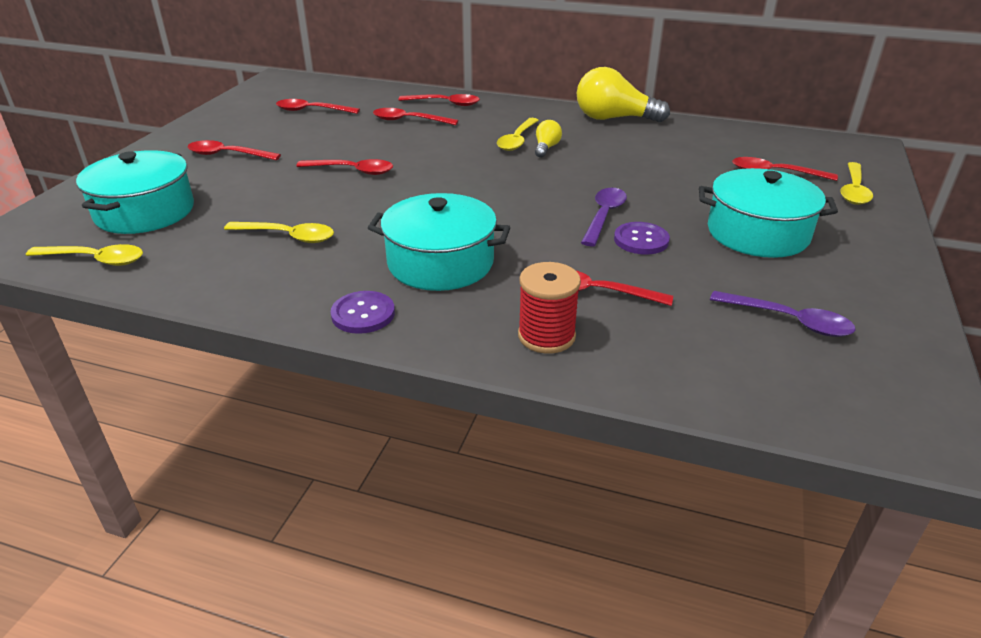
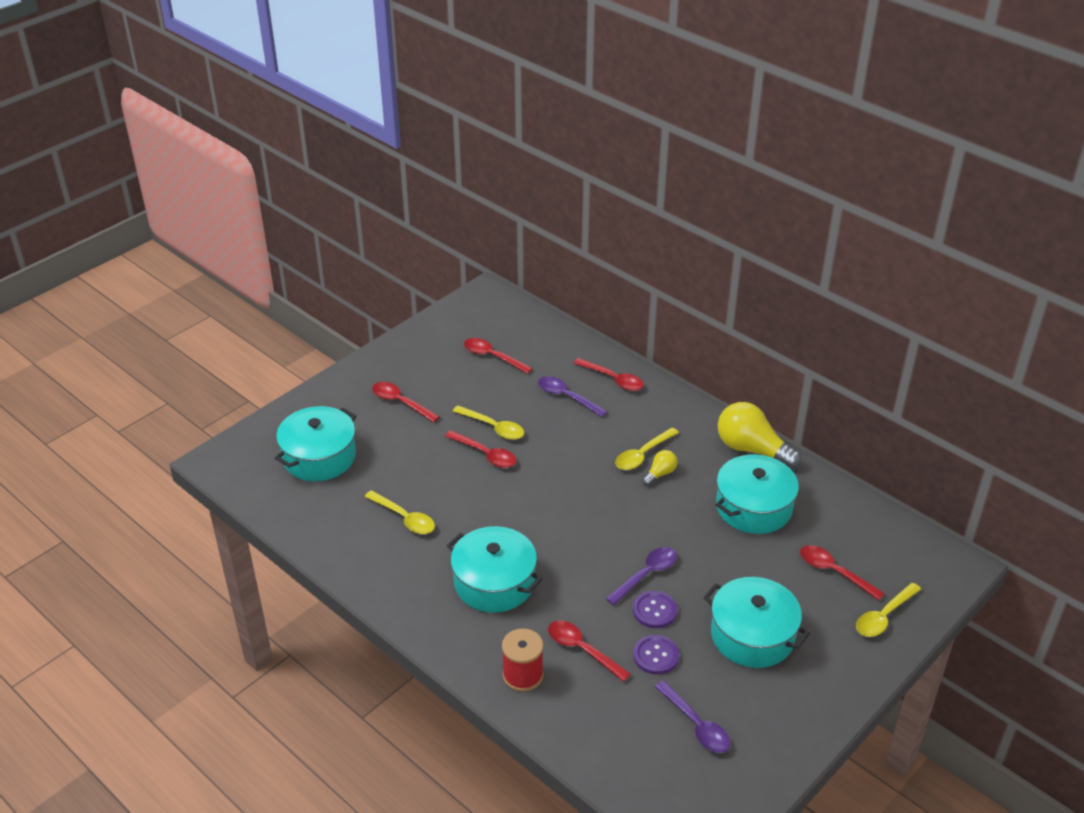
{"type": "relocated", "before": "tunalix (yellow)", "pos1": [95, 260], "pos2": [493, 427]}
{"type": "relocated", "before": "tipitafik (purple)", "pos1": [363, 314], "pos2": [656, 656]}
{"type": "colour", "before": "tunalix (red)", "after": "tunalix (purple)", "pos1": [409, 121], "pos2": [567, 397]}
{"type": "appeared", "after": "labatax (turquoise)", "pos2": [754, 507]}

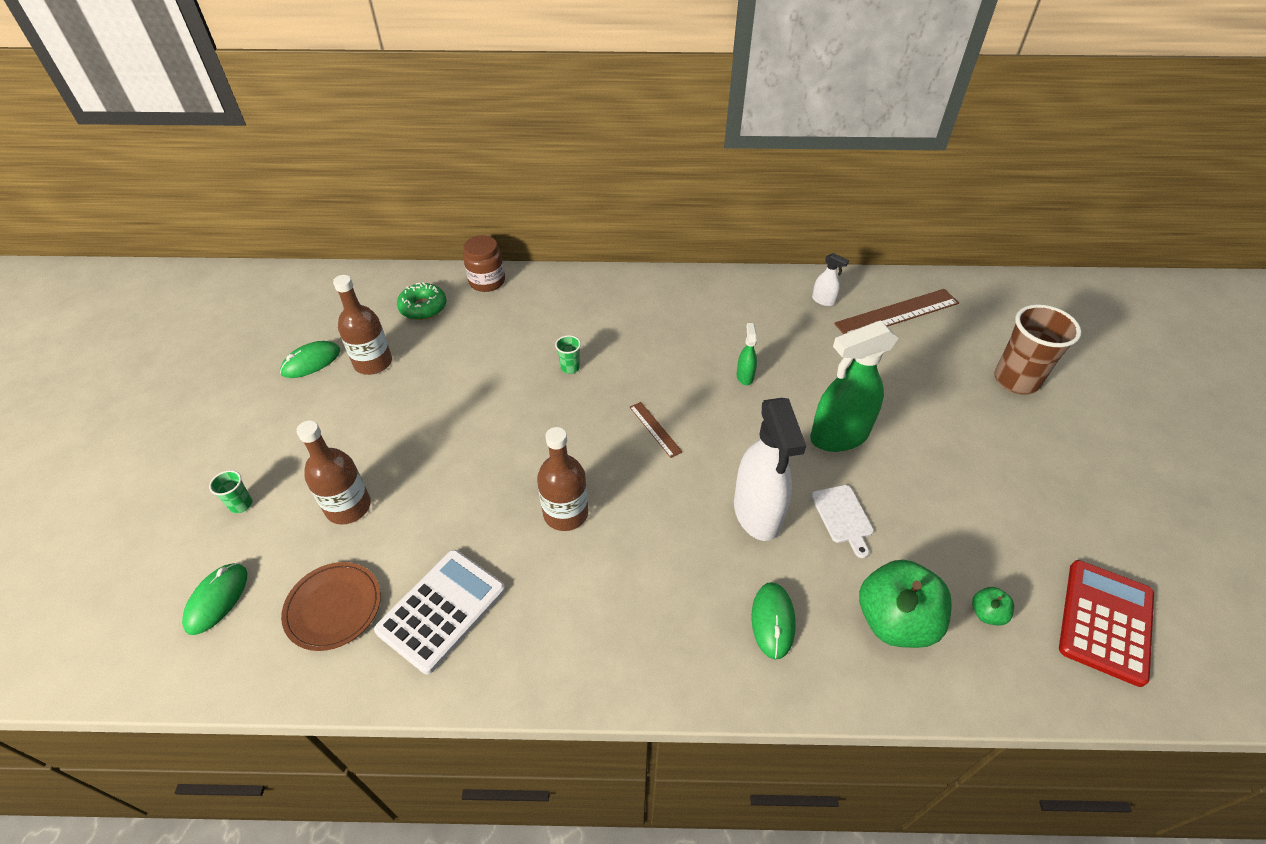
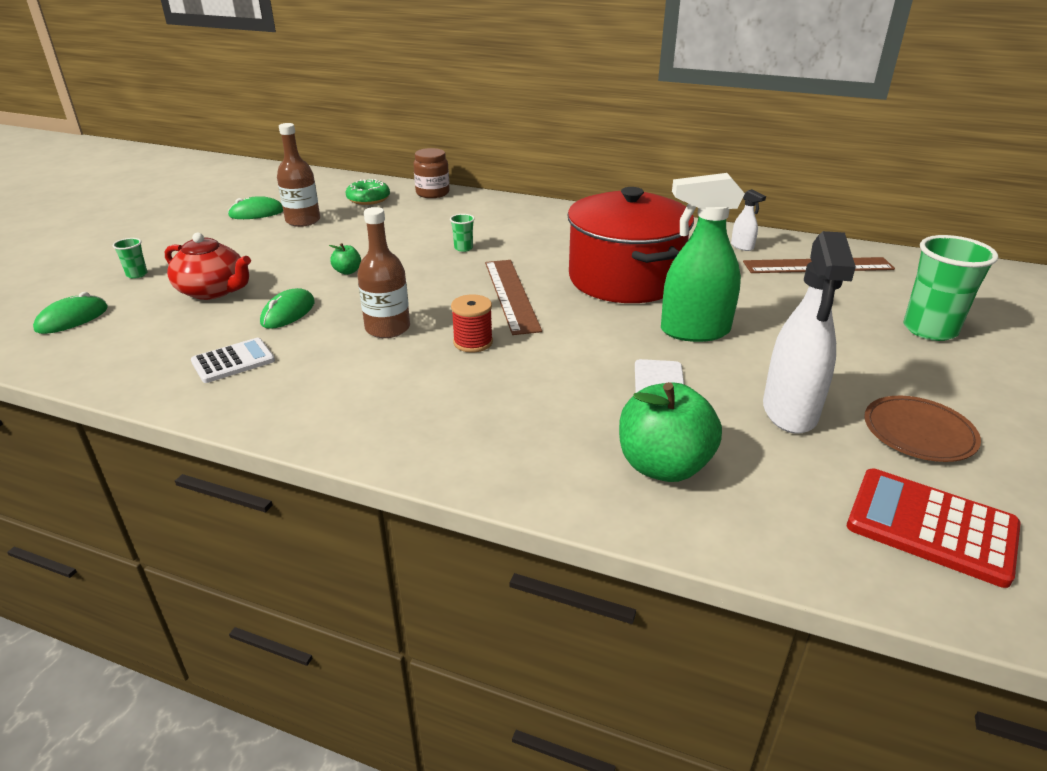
{"type": "relocated", "before": "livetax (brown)", "pos1": [333, 607], "pos2": [919, 432]}
{"type": "exchanged", "before": "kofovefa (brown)", "after": "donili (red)", "pos1": [348, 507], "pos2": [213, 291]}
{"type": "size", "before": "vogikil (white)", "pos1": [441, 610], "pos2": [233, 361], "scale": 0.65}
{"type": "size", "before": "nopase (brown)", "pos1": [655, 429], "pos2": [511, 295], "scale": 2.0}
{"type": "relocated", "before": "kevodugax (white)", "pos1": [757, 514], "pos2": [790, 412]}
{"type": "exchanged", "before": "kevodugax (green)", "after": "labatax (red)", "pos1": [745, 376], "pos2": [624, 279]}
{"type": "relocated", "before": "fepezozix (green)", "pos1": [772, 621], "pos2": [288, 313]}
{"type": "relocated", "before": "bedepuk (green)", "pos1": [987, 613], "pos2": [347, 271]}
{"type": "colour", "before": "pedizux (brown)", "after": "pedizux (green)", "pos1": [1016, 380], "pos2": [929, 329]}
{"type": "spun", "before": "vogikil (red)", "pos1": [1105, 621], "pos2": [931, 527], "turn": -105}
{"type": "appeared", "after": "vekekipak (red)", "pos2": [473, 342]}

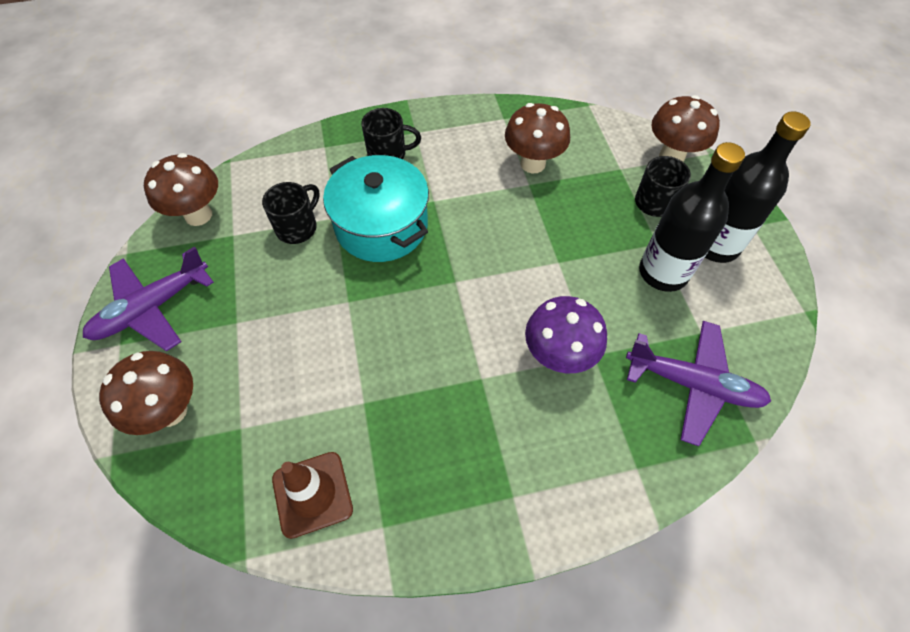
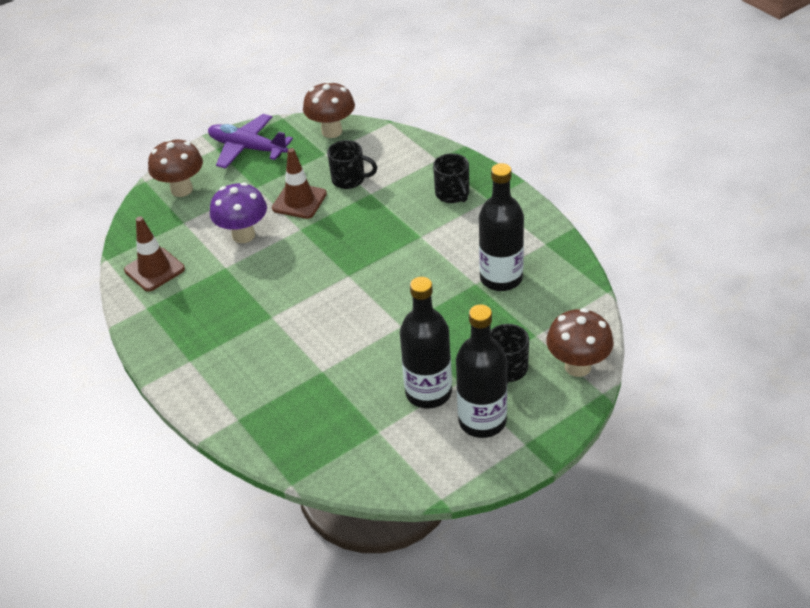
{"type": "missing", "before": "labatax (turquoise)", "pos1": [381, 226]}
{"type": "exchanged", "before": "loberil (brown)", "after": "kofovefa (black)", "pos1": [532, 164], "pos2": [501, 278]}
{"type": "relocated", "before": "loberil (purple)", "pos1": [558, 356], "pos2": [243, 235]}
{"type": "missing", "before": "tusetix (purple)", "pos1": [693, 384]}
{"type": "appeared", "after": "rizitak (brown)", "pos2": [299, 201]}

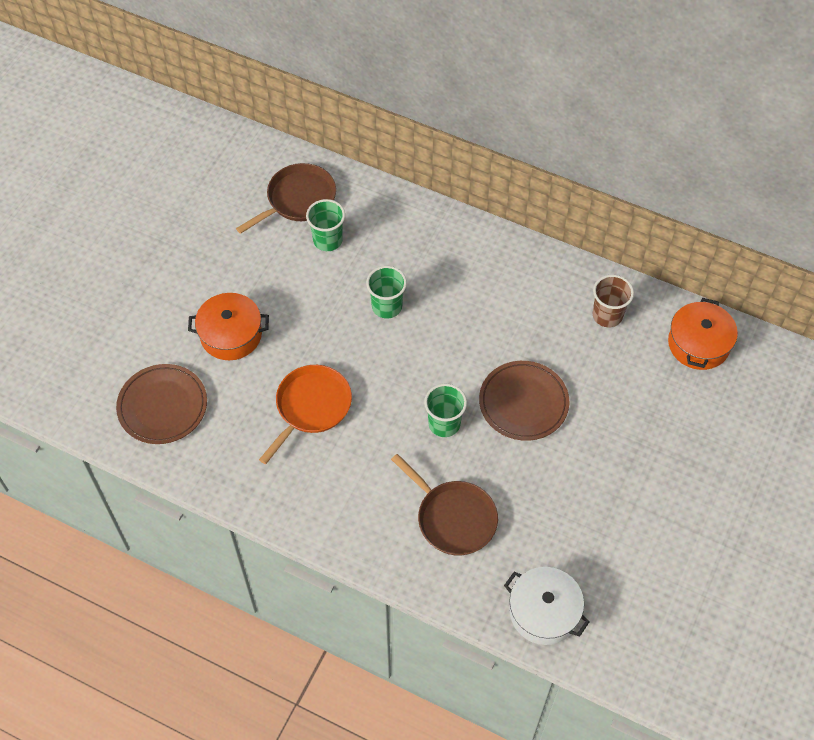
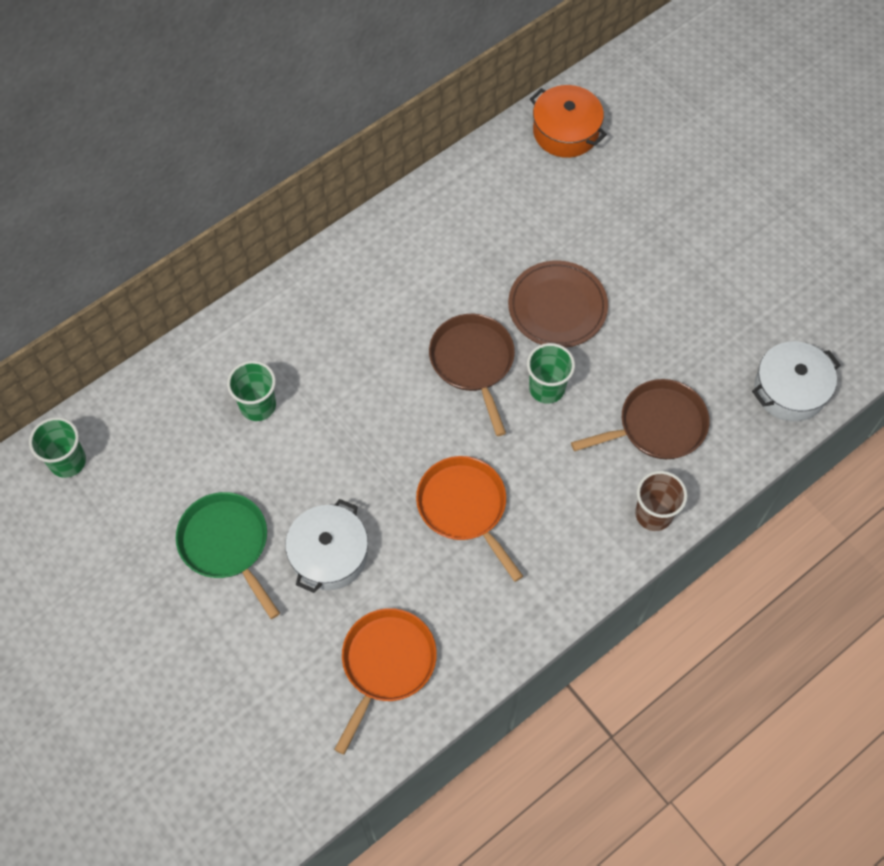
{"type": "exchanged", "before": "livetax (brown)", "after": "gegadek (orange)", "pos1": [162, 406], "pos2": [386, 663]}
{"type": "colour", "before": "labatax (orange)", "after": "labatax (white)", "pos1": [231, 334], "pos2": [329, 554]}
{"type": "relocated", "before": "gegadek (brown)", "pos1": [298, 199], "pos2": [473, 362]}
{"type": "relocated", "before": "pedizux (green)", "pos1": [387, 306], "pos2": [68, 461]}
{"type": "relocated", "before": "pedizux (brown)", "pos1": [607, 315], "pos2": [653, 514]}
{"type": "appeared", "after": "gegadek (green)", "pos2": [226, 544]}

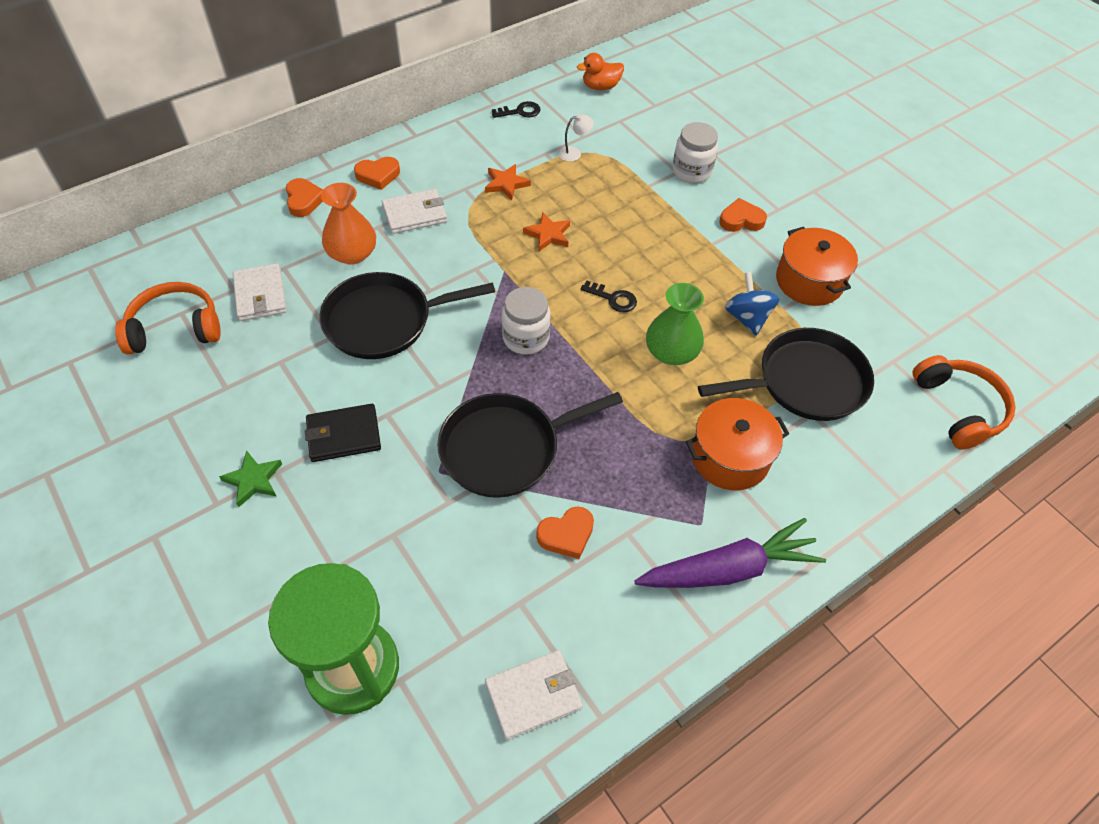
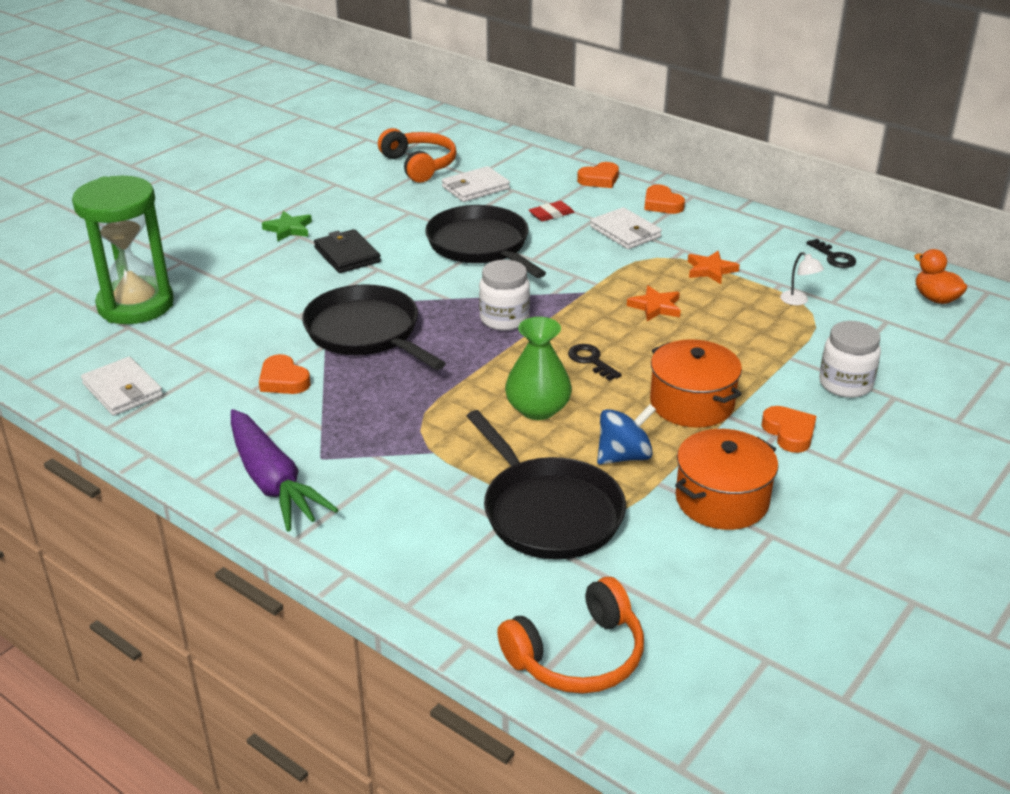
{"type": "exchanged", "before": "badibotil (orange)", "after": "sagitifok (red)", "pos1": [352, 253], "pos2": [551, 214]}
{"type": "spun", "before": "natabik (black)", "pos1": [613, 299], "pos2": [591, 360], "turn": 135}
{"type": "relocated", "before": "labatax (orange)", "pos1": [730, 457], "pos2": [691, 403]}

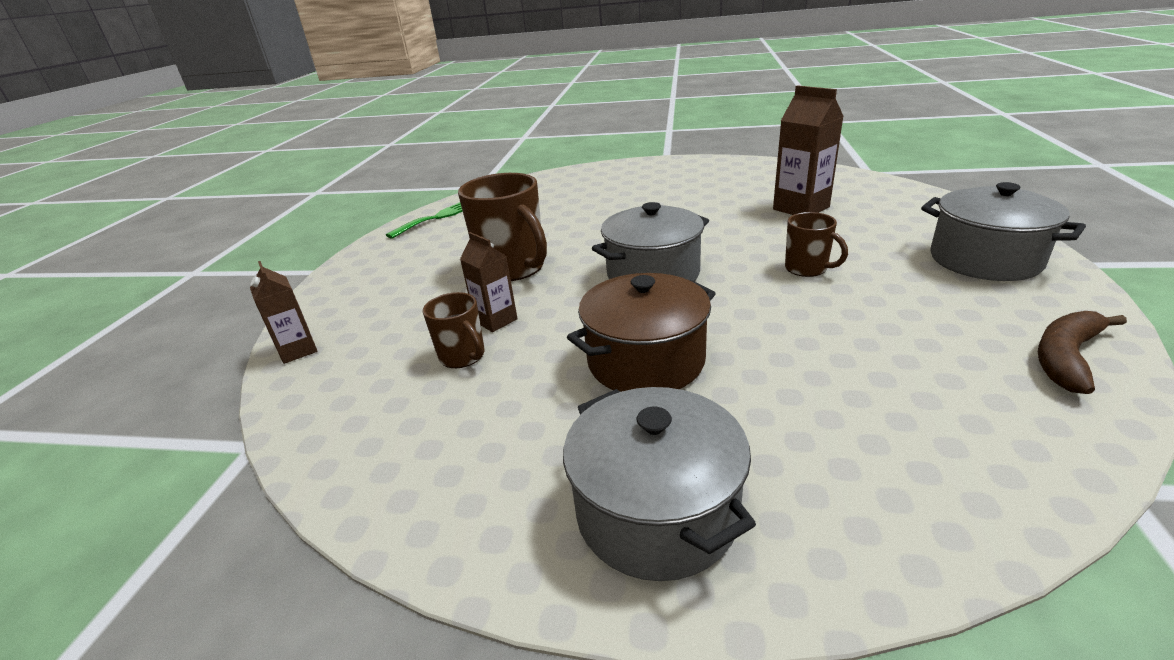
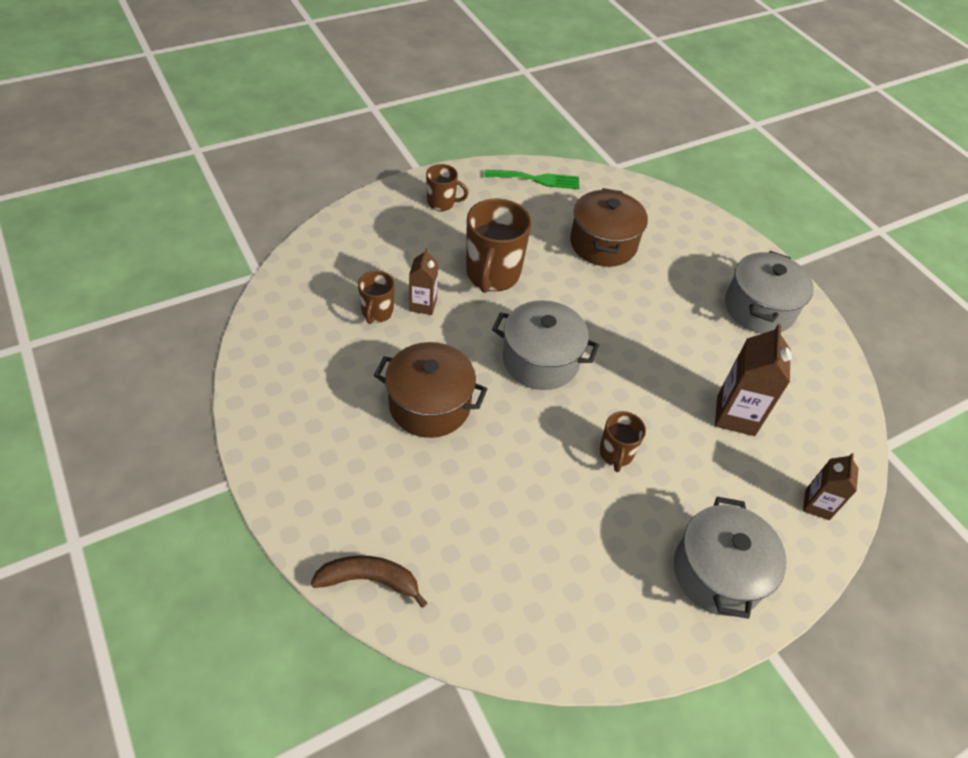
{"type": "relocated", "before": "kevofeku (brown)", "pos1": [298, 350], "pos2": [817, 504]}
{"type": "relocated", "before": "labatax (grey)", "pos1": [656, 512], "pos2": [759, 308]}
{"type": "relocated", "before": "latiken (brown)", "pos1": [1066, 358], "pos2": [369, 580]}
{"type": "appeared", "after": "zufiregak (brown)", "pos2": [442, 202]}
{"type": "appeared", "after": "labatax (brown)", "pos2": [603, 244]}

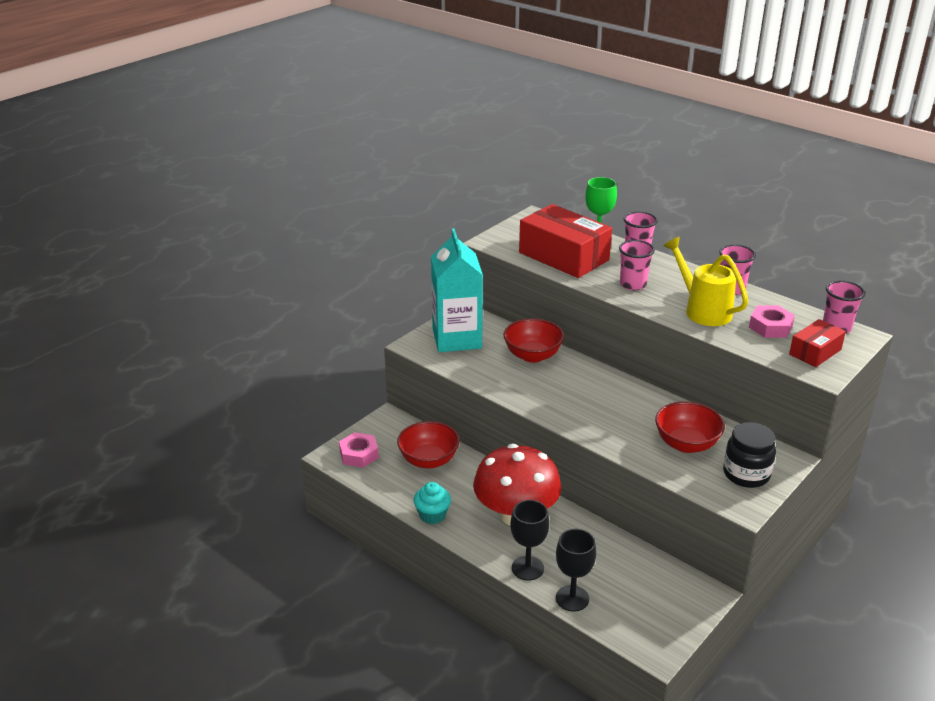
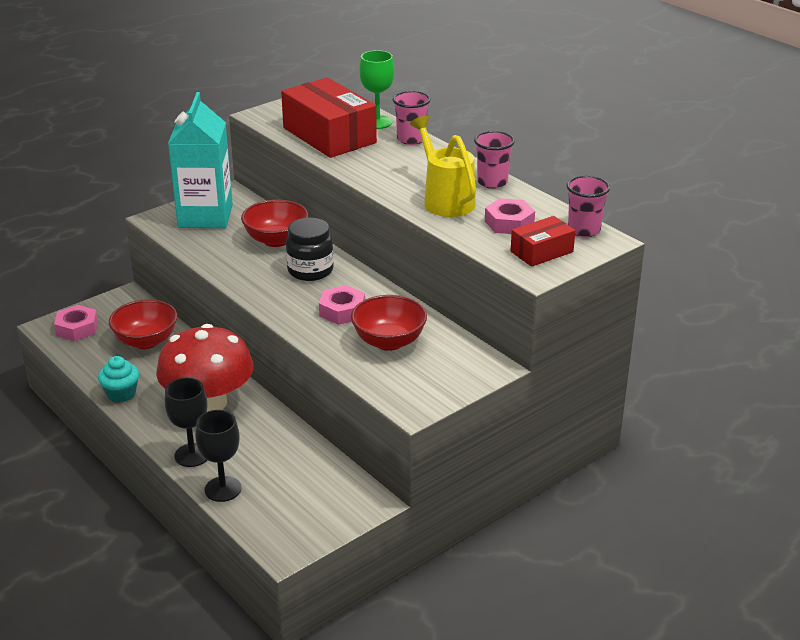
{"type": "missing", "before": "pedizux (pink)", "pos1": [633, 284]}
{"type": "relocated", "before": "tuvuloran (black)", "pos1": [746, 474], "pos2": [310, 270]}
{"type": "appeared", "after": "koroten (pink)", "pos2": [342, 311]}

